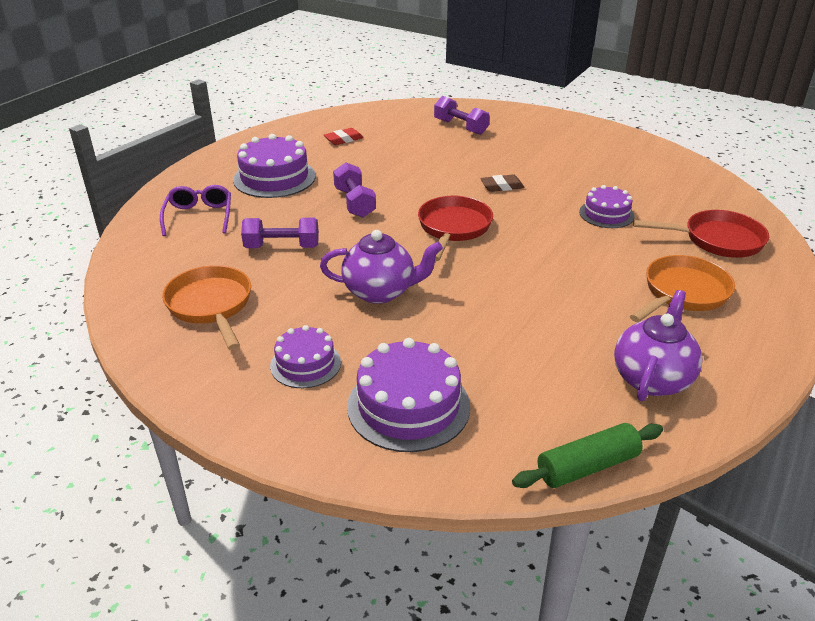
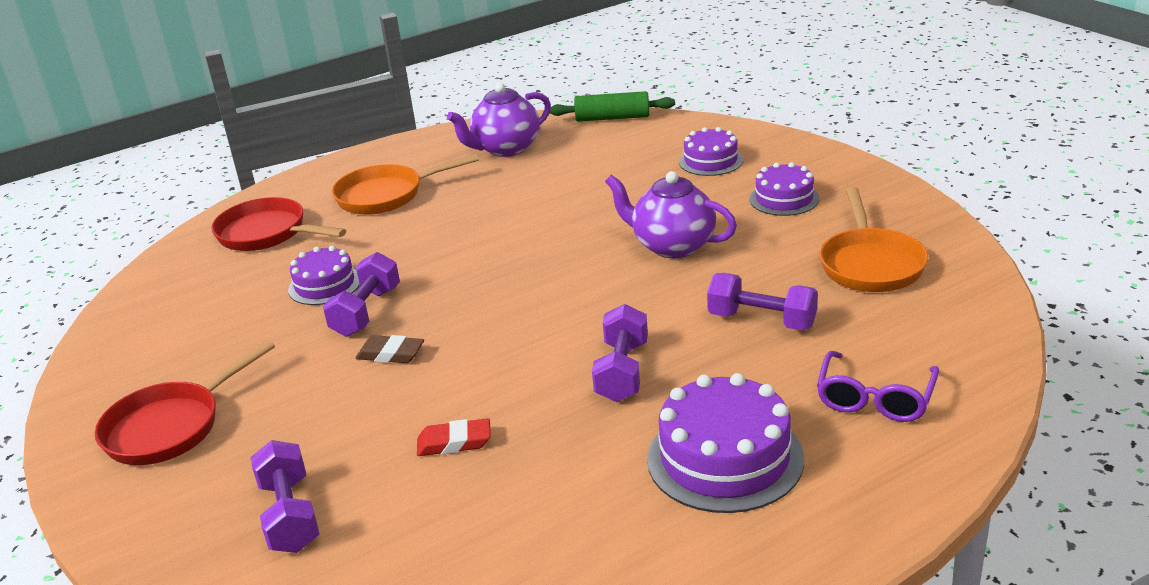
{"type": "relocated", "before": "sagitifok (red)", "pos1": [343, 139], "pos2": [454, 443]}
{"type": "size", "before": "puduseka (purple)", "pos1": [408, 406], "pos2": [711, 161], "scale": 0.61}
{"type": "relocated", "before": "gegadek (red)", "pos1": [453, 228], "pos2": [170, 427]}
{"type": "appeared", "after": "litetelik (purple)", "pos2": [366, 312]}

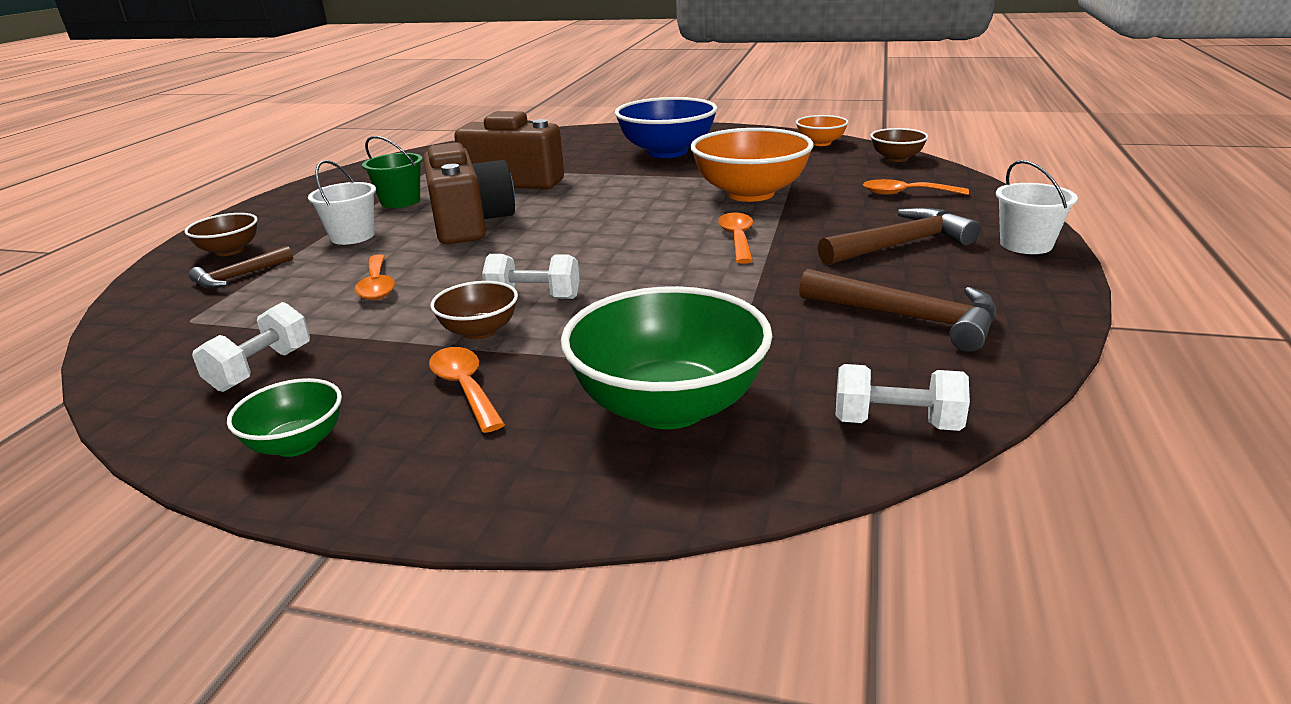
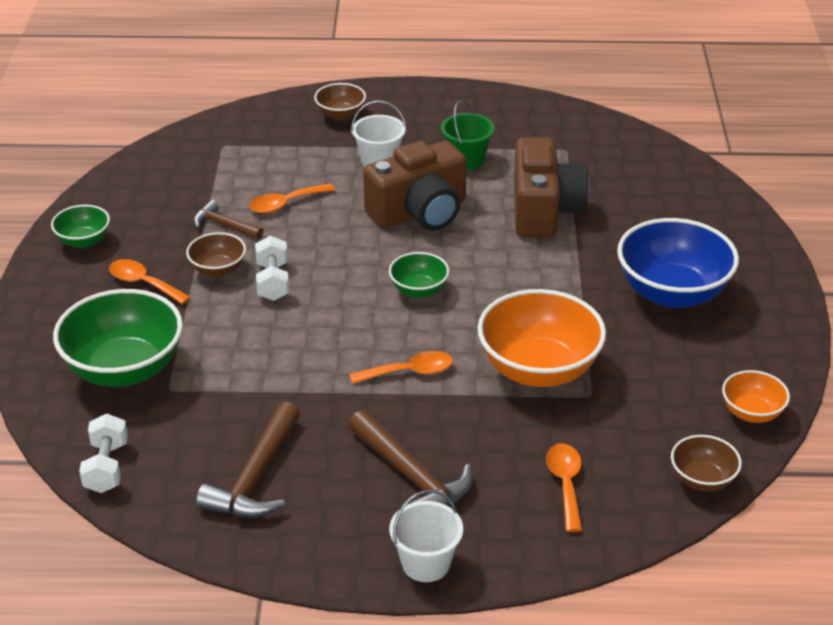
{"type": "relocated", "before": "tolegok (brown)", "pos1": [239, 276], "pos2": [224, 225]}
{"type": "missing", "before": "litetelik (white)", "pos1": [261, 369]}
{"type": "spun", "before": "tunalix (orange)", "pos1": [465, 388], "pos2": [143, 283], "turn": -105}
{"type": "appeared", "after": "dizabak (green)", "pos2": [419, 290]}

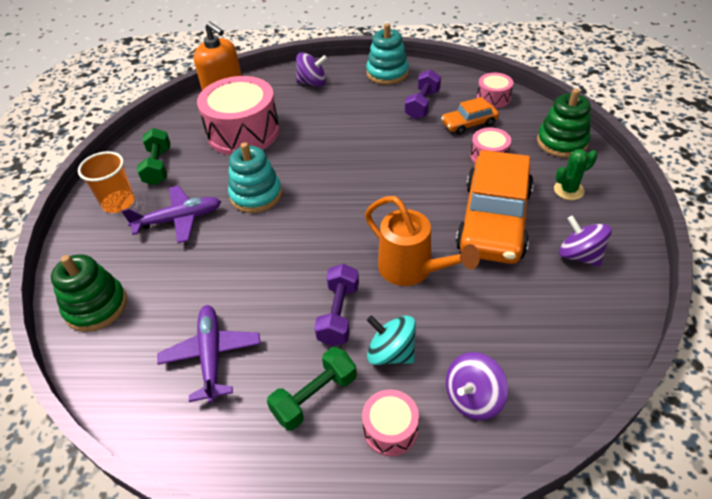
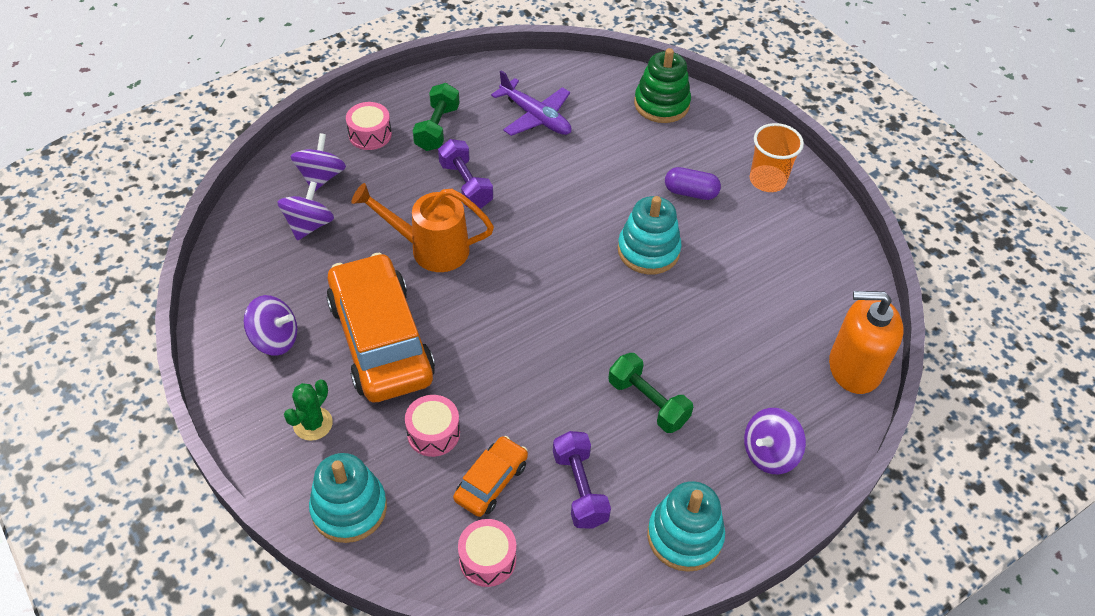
{"type": "exchanged", "before": "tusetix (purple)", "after": "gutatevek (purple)", "pos1": [178, 219], "pos2": [690, 192]}
{"type": "relocated", "before": "litetelik (green)", "pos1": [158, 166], "pos2": [648, 402]}
{"type": "missing", "before": "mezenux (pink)", "pos1": [243, 132]}
{"type": "missing", "before": "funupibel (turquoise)", "pos1": [391, 353]}
{"type": "colour", "before": "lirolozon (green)", "after": "lirolozon (turquoise)", "pos1": [561, 142], "pos2": [349, 508]}
{"type": "appeared", "after": "funupibel (purple)", "pos2": [309, 225]}

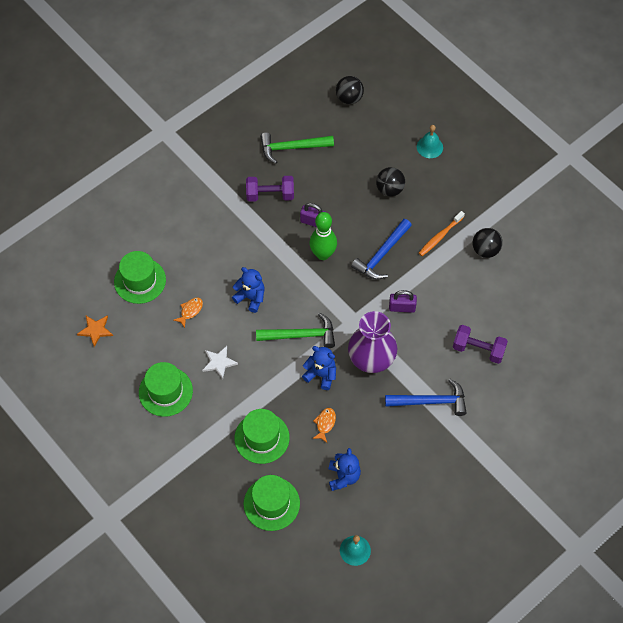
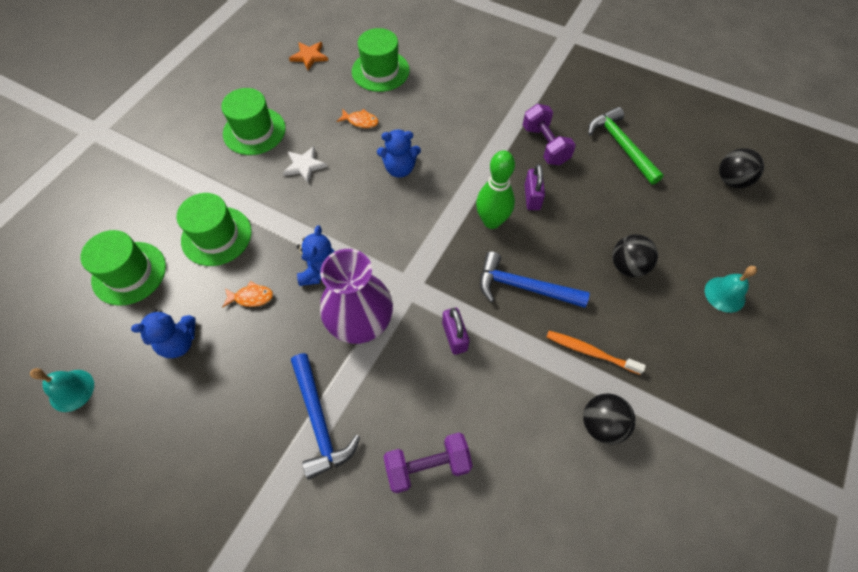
{"type": "spun", "before": "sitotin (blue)", "pos1": [250, 297], "pos2": [400, 169], "turn": 75}
{"type": "missing", "before": "tolegok (green)", "pos1": [301, 335]}
{"type": "spun", "before": "litetelik (purple)", "pos1": [478, 349], "pos2": [427, 466], "turn": 75}

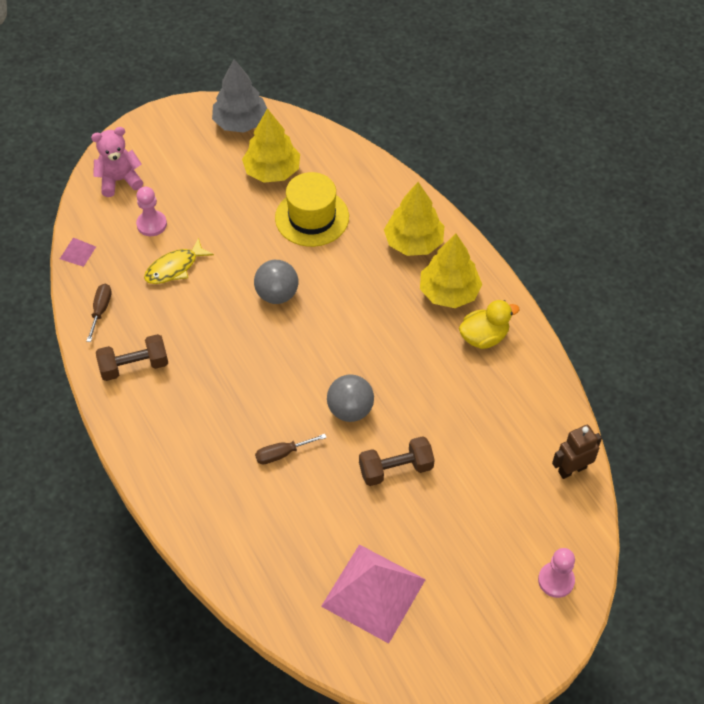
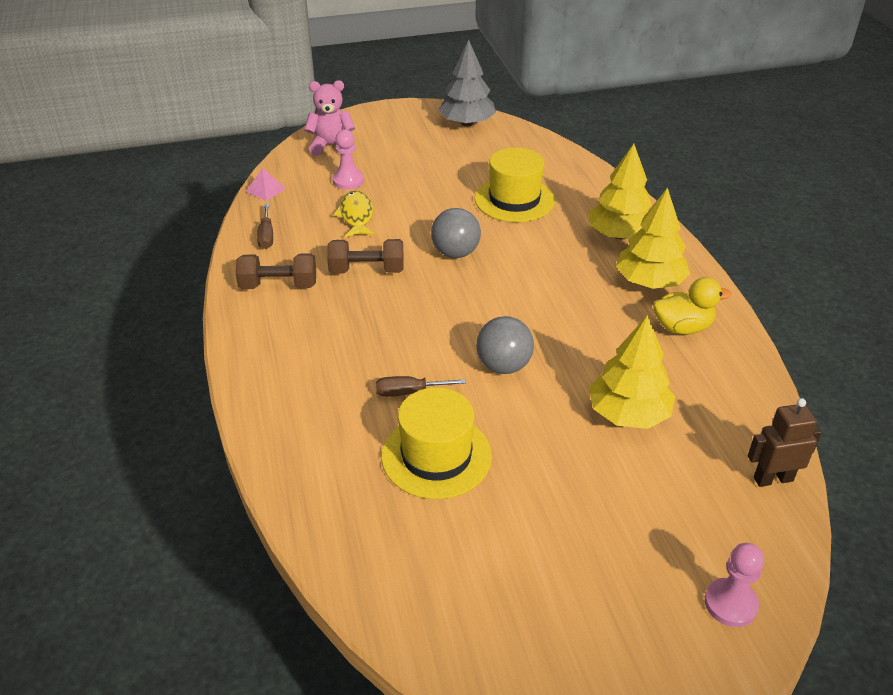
{"type": "spun", "before": "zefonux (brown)", "pos1": [101, 310], "pos2": [266, 236], "turn": 150}
{"type": "spun", "before": "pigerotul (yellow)", "pos1": [174, 268], "pos2": [356, 216], "turn": 105}
{"type": "relocated", "before": "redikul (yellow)", "pos1": [272, 171], "pos2": [628, 414]}
{"type": "missing", "before": "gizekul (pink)", "pos1": [373, 592]}
{"type": "relocated", "before": "litetelik (brown)", "pos1": [395, 469], "pos2": [367, 270]}
{"type": "appeared", "after": "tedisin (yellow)", "pos2": [436, 456]}

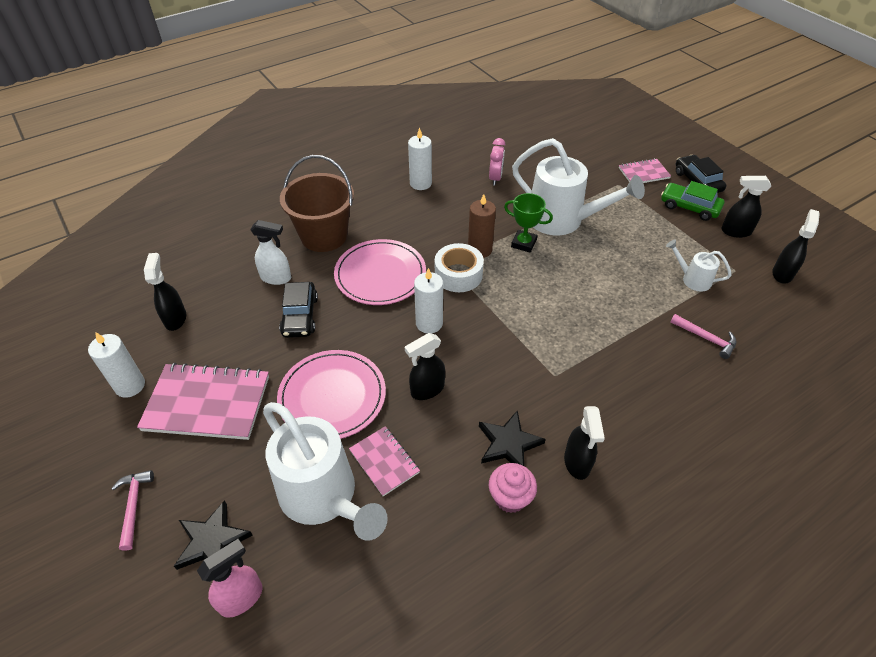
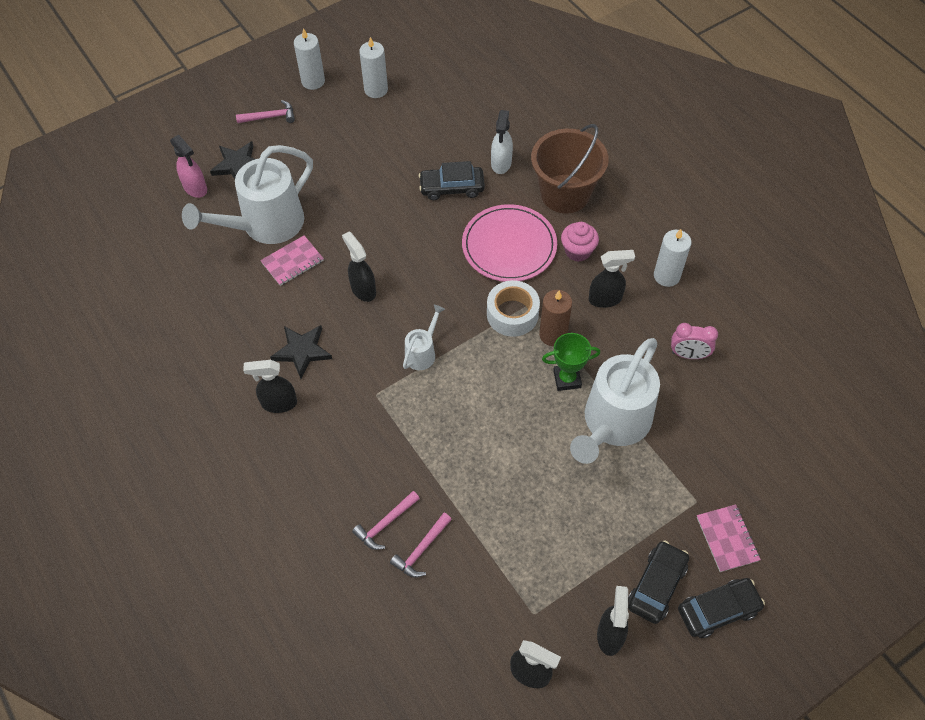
{"type": "missing", "before": "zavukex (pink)", "pos1": [207, 403]}
{"type": "relocated", "before": "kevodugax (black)", "pos1": [175, 318], "pos2": [605, 299]}
{"type": "missing", "before": "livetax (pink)", "pos1": [332, 396]}
{"type": "relocated", "before": "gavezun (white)", "pos1": [429, 323], "pos2": [313, 81]}
{"type": "relocated", "before": "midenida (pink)", "pos1": [510, 497], "pos2": [577, 251]}
{"type": "spun", "before": "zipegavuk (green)", "pos1": [523, 243], "pos2": [567, 379], "turn": 60}
{"type": "colour", "before": "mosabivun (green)", "after": "mosabivun (black)", "pos1": [689, 207], "pos2": [656, 585]}
{"type": "relocated", "before": "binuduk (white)", "pos1": [692, 279], "pos2": [422, 352]}
{"type": "appeared", "after": "tolegok (pink)", "pos2": [385, 524]}

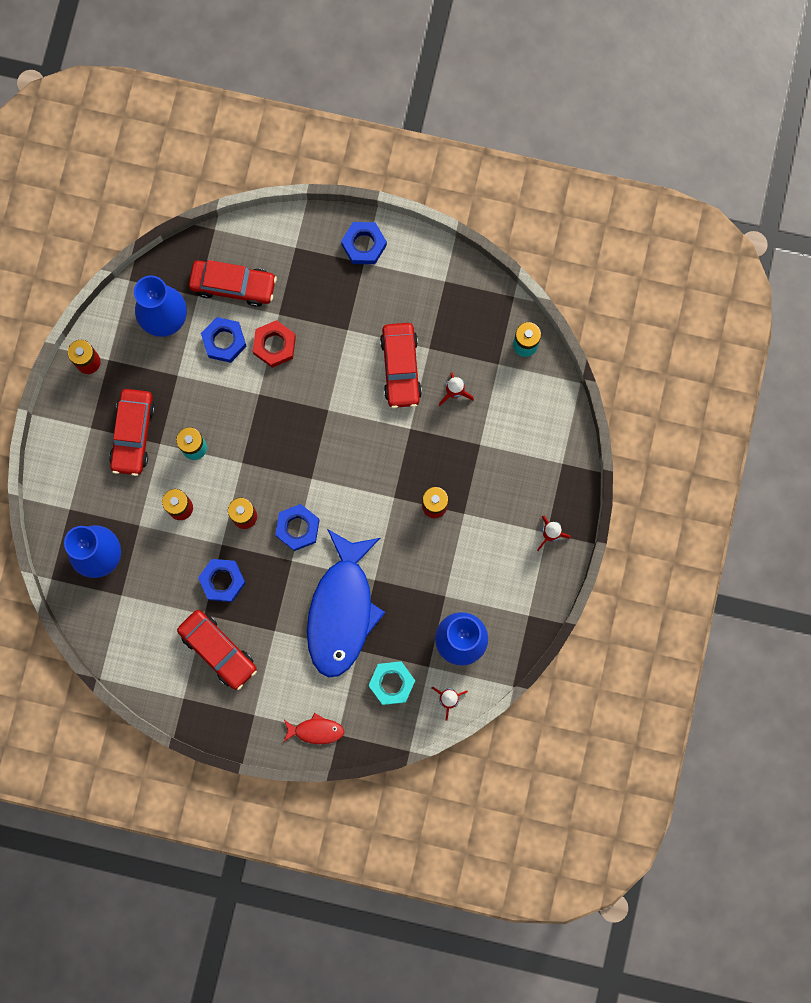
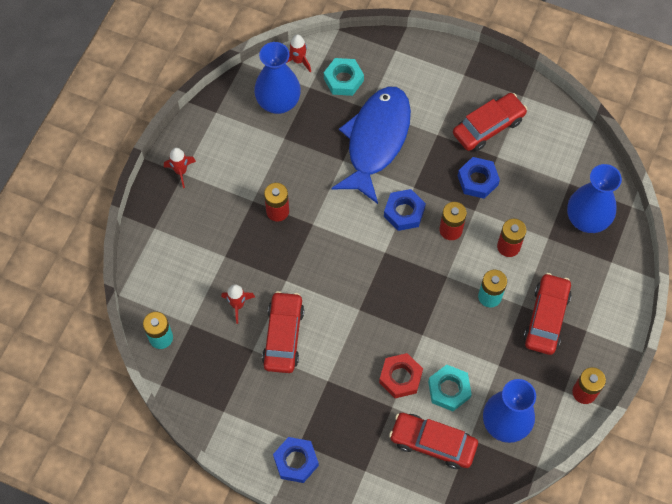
{"type": "spun", "before": "mosabivun (red)", "pos1": [218, 650], "pos2": [488, 127], "turn": 90}
{"type": "colour", "before": "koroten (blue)", "after": "koroten (turquoise)", "pos1": [224, 341], "pos2": [449, 390]}
{"type": "missing", "before": "pigerotul (red)", "pos1": [316, 730]}

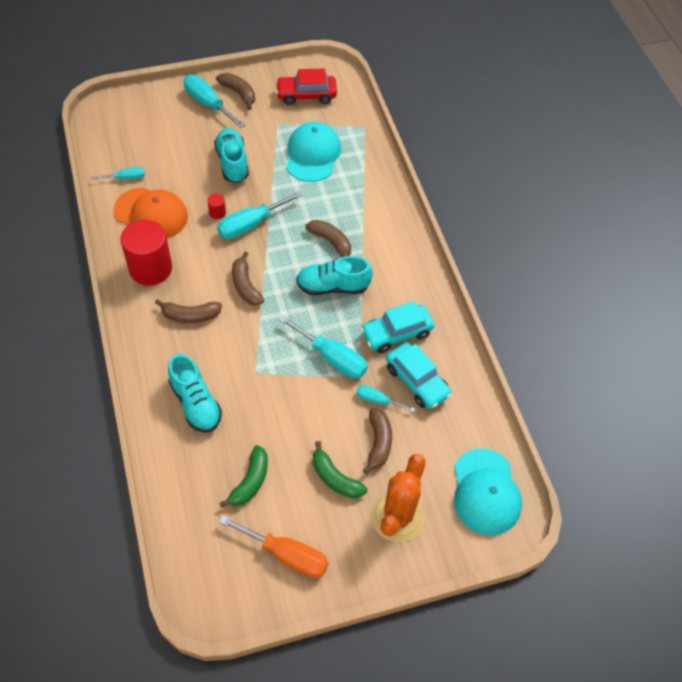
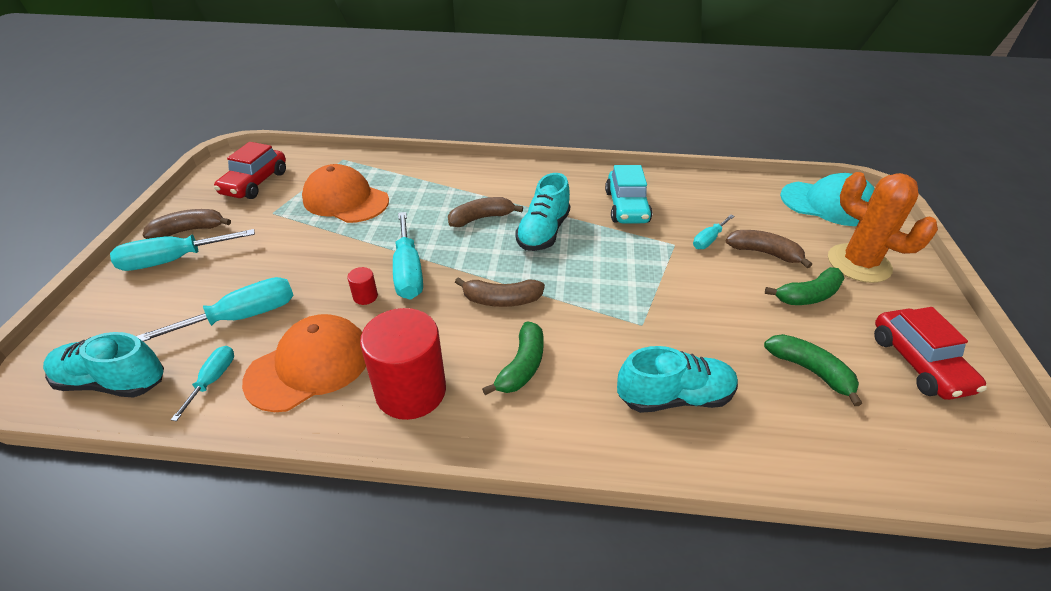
{"type": "colour", "before": "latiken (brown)", "after": "latiken (green)", "pos1": [190, 315], "pos2": [521, 366]}
{"type": "relocated", "before": "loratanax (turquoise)", "pos1": [232, 163], "pos2": [113, 382]}
{"type": "exchanged", "before": "zefonux (orange)", "after": "mosabivun (red)", "pos1": [286, 555], "pos2": [918, 363]}
{"type": "relocated", "before": "zefonux (turquoise)", "pos1": [332, 357], "pos2": [242, 317]}
{"type": "colour", "before": "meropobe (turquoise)", "after": "meropobe (orange)", "pos1": [312, 154], "pos2": [345, 200]}
{"type": "missing", "before": "mosabivun (turquoise)", "pos1": [417, 381]}

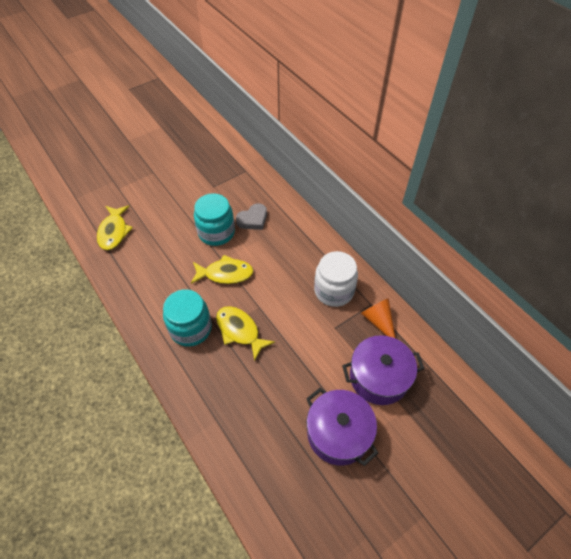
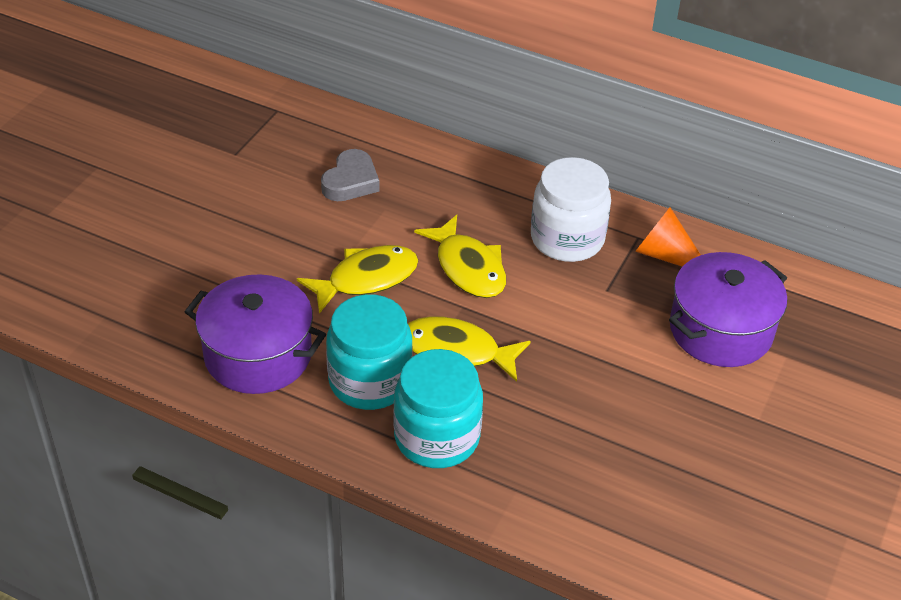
{"type": "relocated", "before": "pigerotul (yellow)", "pos1": [114, 232], "pos2": [468, 267]}
{"type": "relocated", "before": "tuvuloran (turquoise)", "pos1": [216, 232], "pos2": [437, 437]}
{"type": "relocated", "before": "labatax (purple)", "pos1": [338, 433], "pos2": [258, 355]}

